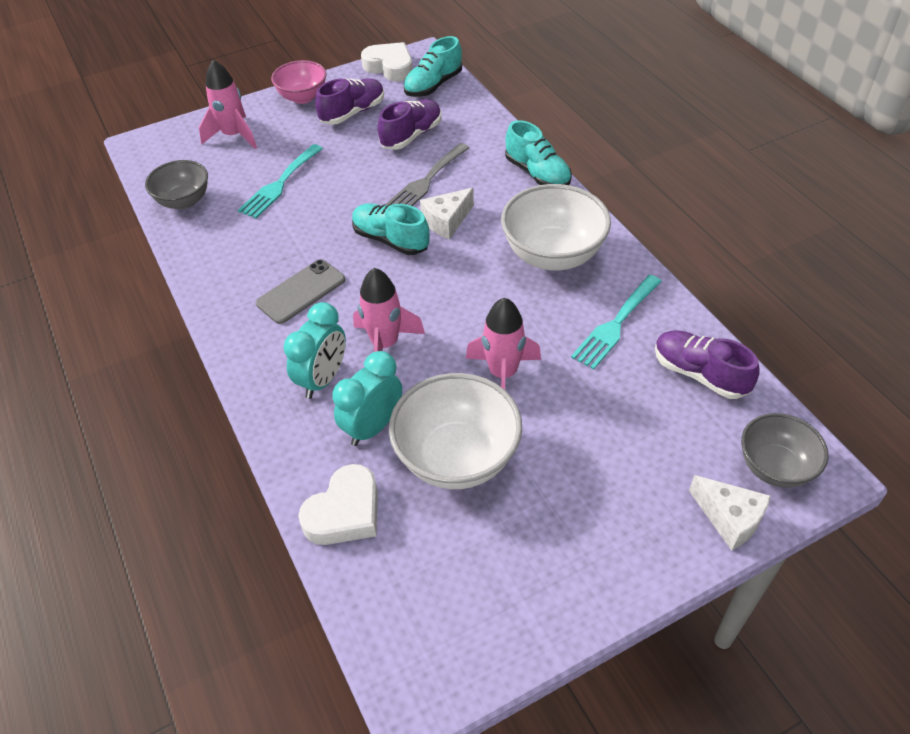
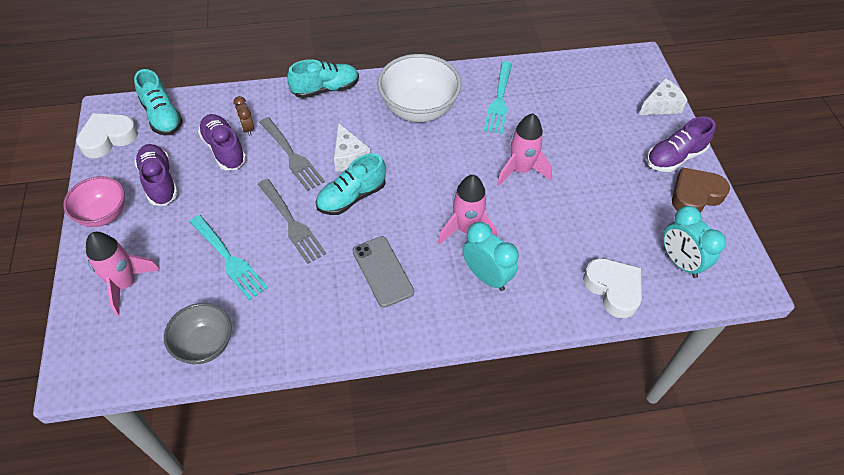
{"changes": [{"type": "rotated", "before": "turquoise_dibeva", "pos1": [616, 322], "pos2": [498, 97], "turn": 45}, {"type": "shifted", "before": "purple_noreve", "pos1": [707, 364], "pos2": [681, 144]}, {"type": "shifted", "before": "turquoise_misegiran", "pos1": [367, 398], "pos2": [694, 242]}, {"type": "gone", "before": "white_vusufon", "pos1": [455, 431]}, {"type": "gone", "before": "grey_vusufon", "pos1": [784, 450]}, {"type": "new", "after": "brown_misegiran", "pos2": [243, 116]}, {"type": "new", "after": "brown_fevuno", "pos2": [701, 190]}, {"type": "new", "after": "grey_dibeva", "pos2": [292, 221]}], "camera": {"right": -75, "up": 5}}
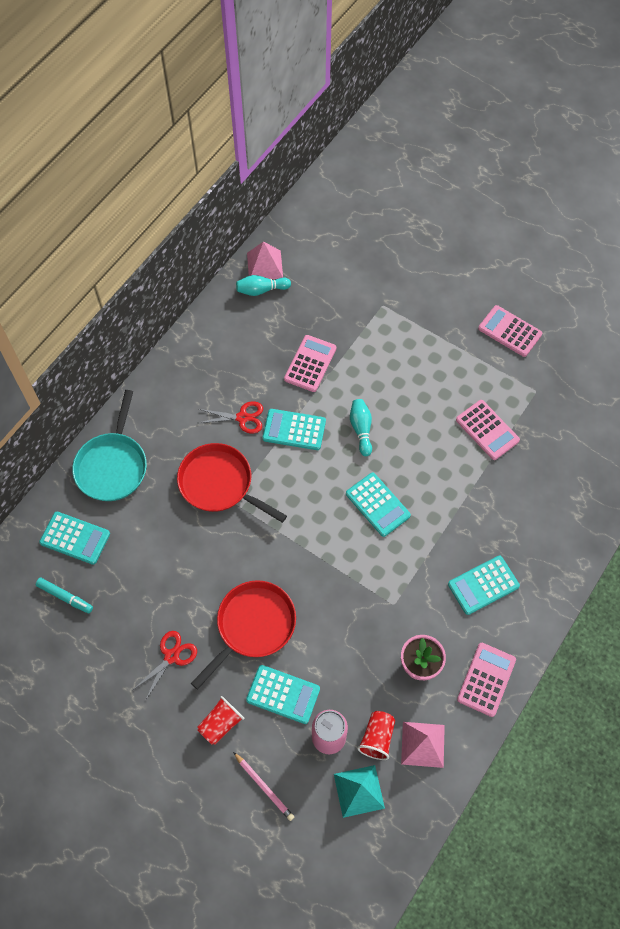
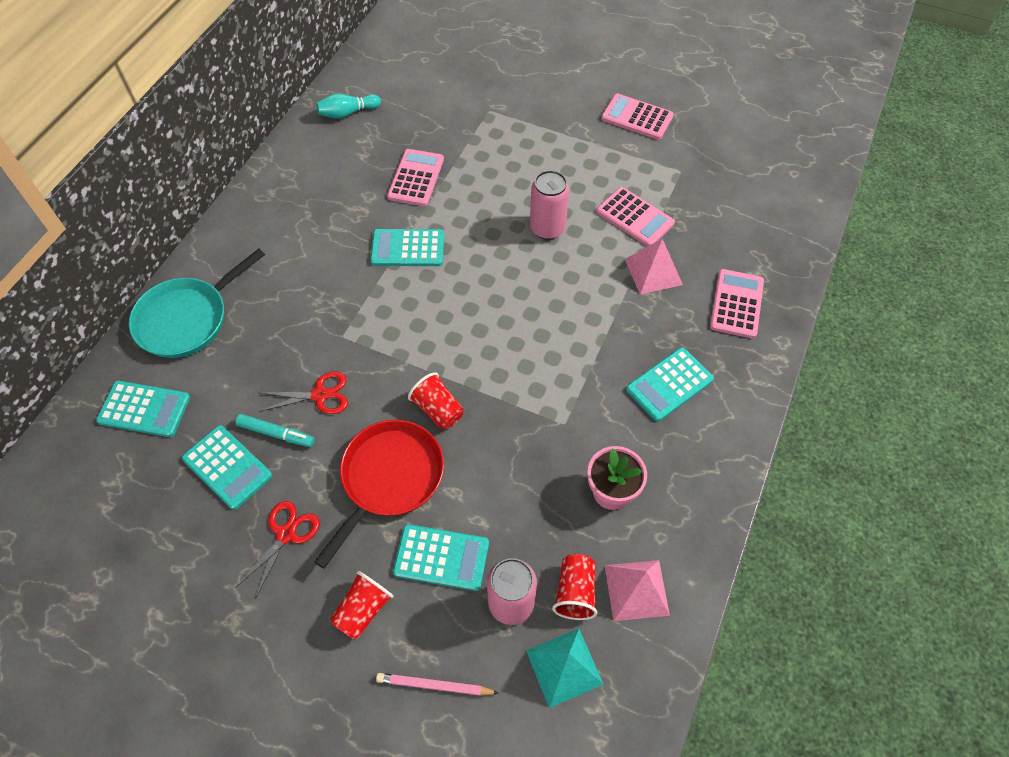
{"changes": [{"type": "shifted", "before": "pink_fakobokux", "pos1": [265, 260], "pos2": [654, 266]}, {"type": "rotated", "before": "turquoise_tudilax", "pos1": [109, 445], "pos2": [197, 303], "turn": 45}, {"type": "gone", "before": "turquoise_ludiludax", "pos1": [361, 427]}, {"type": "shifted", "before": "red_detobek", "pos1": [231, 417], "pos2": [303, 392]}, {"type": "gone", "before": "red_tudilax", "pos1": [232, 483]}, {"type": "shifted", "before": "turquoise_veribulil", "pos1": [378, 505], "pos2": [227, 467]}, {"type": "shifted", "before": "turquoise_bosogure", "pos1": [64, 596], "pos2": [275, 430]}, {"type": "shifted", "before": "pink_veribulil", "pos1": [486, 680], "pos2": [737, 304]}, {"type": "rotated", "before": "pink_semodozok", "pos1": [263, 786], "pos2": [437, 684], "turn": 150}, {"type": "new", "after": "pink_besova", "pos2": [549, 205]}, {"type": "new", "after": "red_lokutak", "pos2": [436, 400]}], "camera": {"right": -10, "up": -5}}
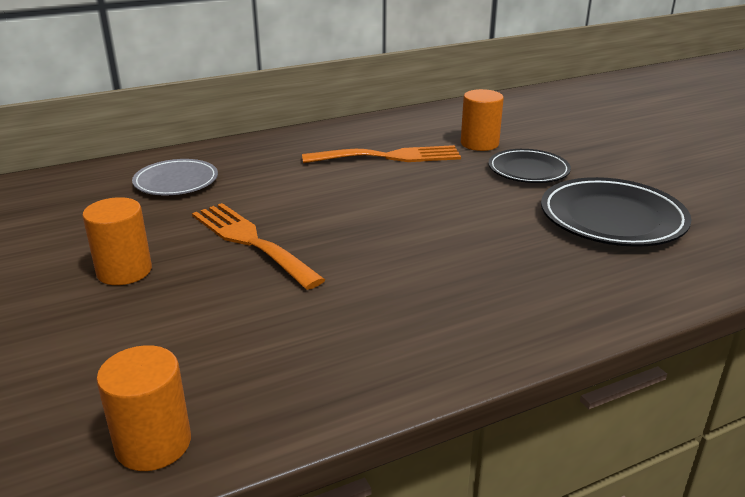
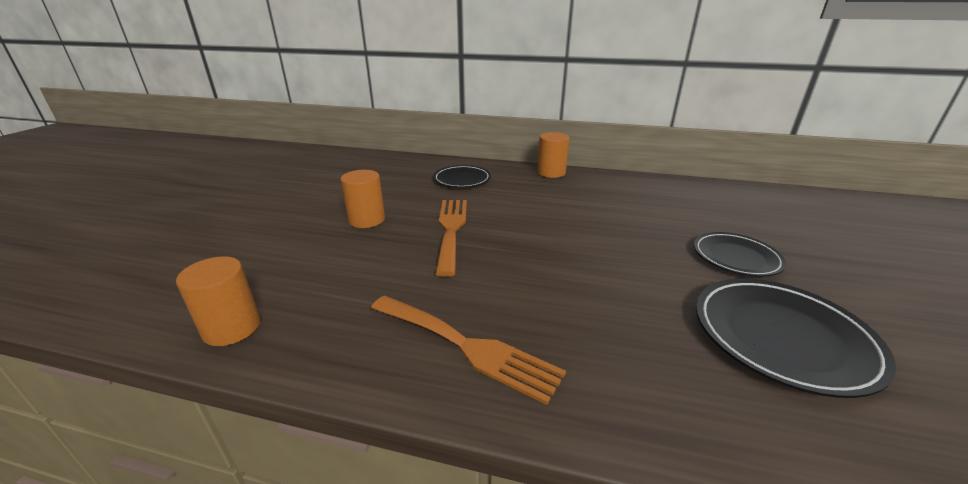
{"changes": [{"type": "shifted", "before": "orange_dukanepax", "pos1": [482, 120], "pos2": [553, 155]}, {"type": "shifted", "before": "orange_dibeva", "pos1": [381, 154], "pos2": [468, 350]}, {"type": "repainted", "before": "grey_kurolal", "after": "black_kurolal", "pos1": [175, 177], "pos2": [462, 176]}], "camera": {"right": 40, "up": 0}}
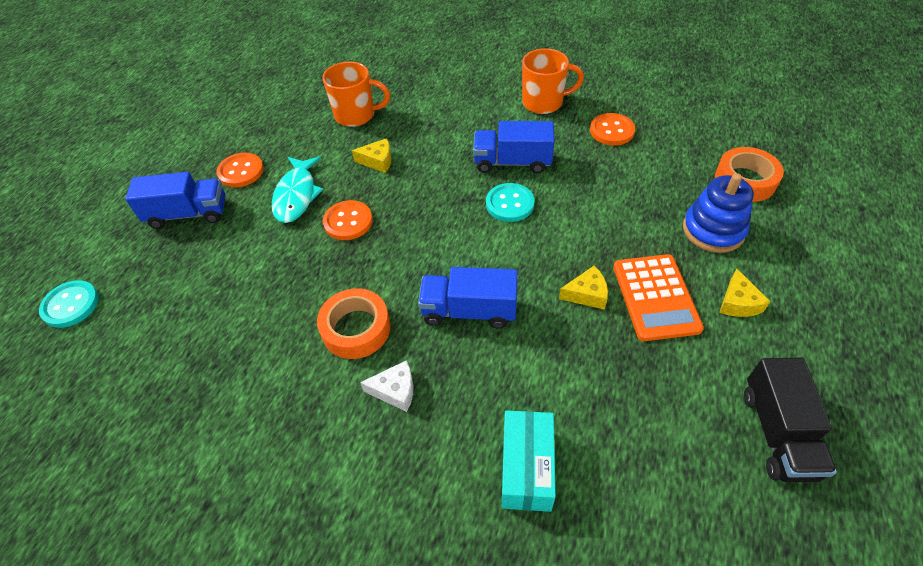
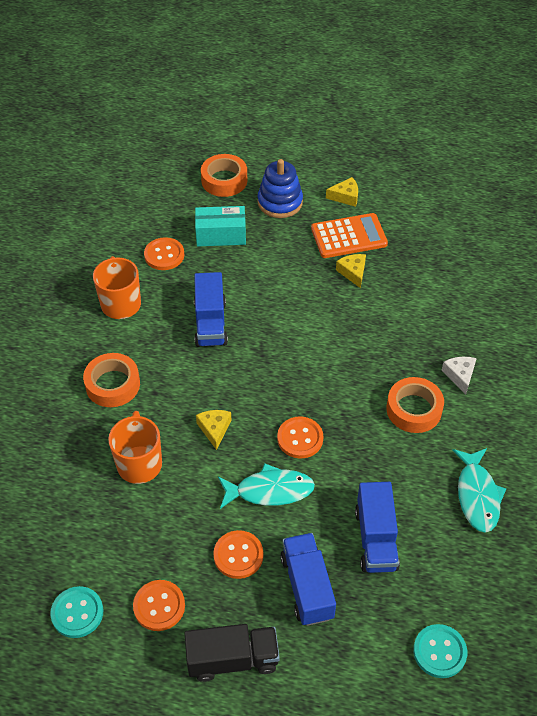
{"changes": [{"type": "shifted", "before": "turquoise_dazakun", "pos1": [510, 202], "pos2": [76, 612]}, {"type": "shifted", "before": "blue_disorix", "pos1": [468, 298], "pos2": [377, 527]}, {"type": "shifted", "before": "black_disorix", "pos1": [790, 419], "pos2": [232, 653]}, {"type": "shifted", "before": "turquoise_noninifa", "pos1": [529, 461], "pos2": [220, 226]}, {"type": "new", "after": "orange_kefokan", "pos2": [111, 380]}, {"type": "new", "after": "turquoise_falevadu", "pos2": [479, 490]}, {"type": "new", "after": "orange_dazakun", "pos2": [159, 605]}], "camera": {"right": -100, "up": 0}}
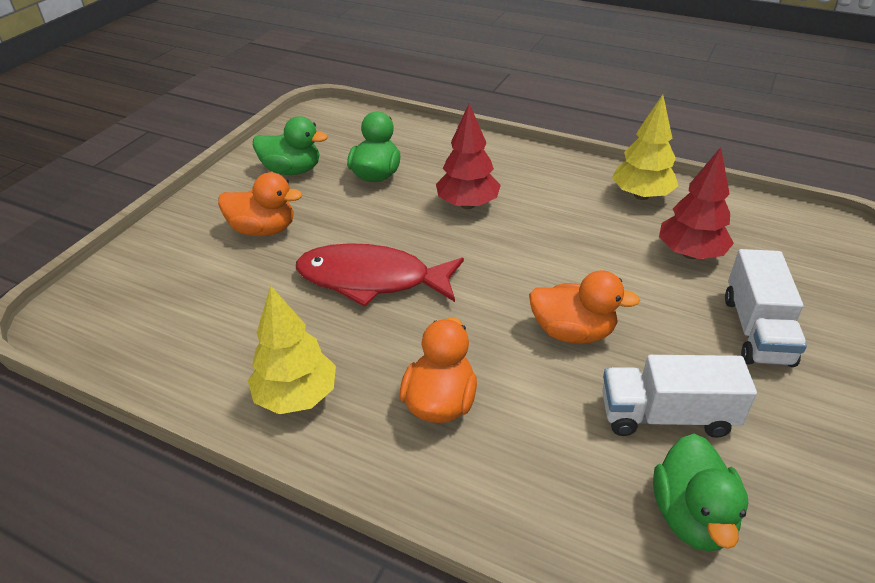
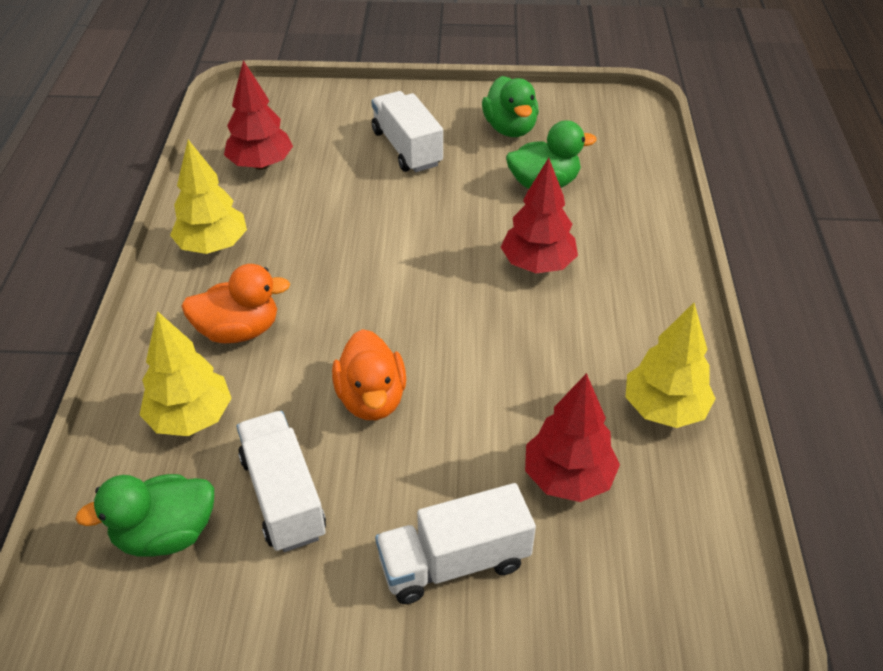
{"changes": [{"type": "swapped", "before": "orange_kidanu", "after": "white_disorix", "pos1": [260, 204], "pos2": [407, 131]}, {"type": "gone", "before": "red_falevadu", "pos1": [380, 275]}, {"type": "new", "after": "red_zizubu", "pos2": [258, 115]}, {"type": "new", "after": "yellow_zizubu", "pos2": [186, 373]}], "camera": {"right": 65, "up": 5}}
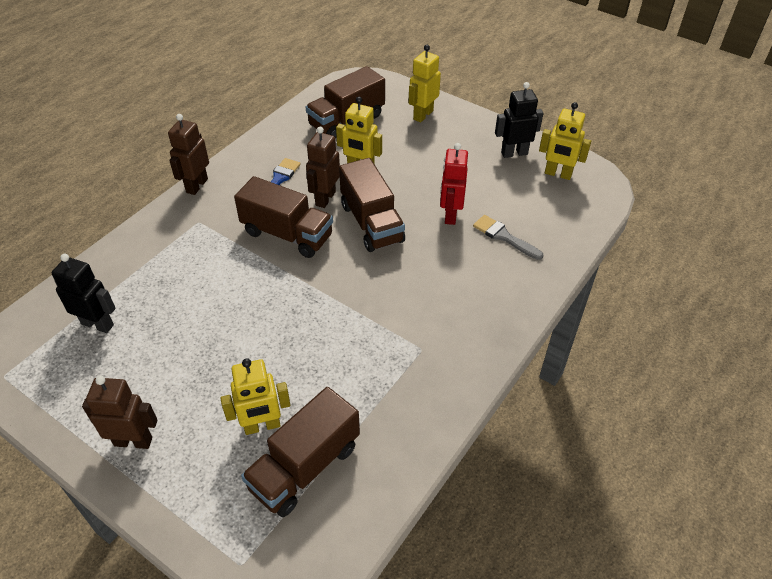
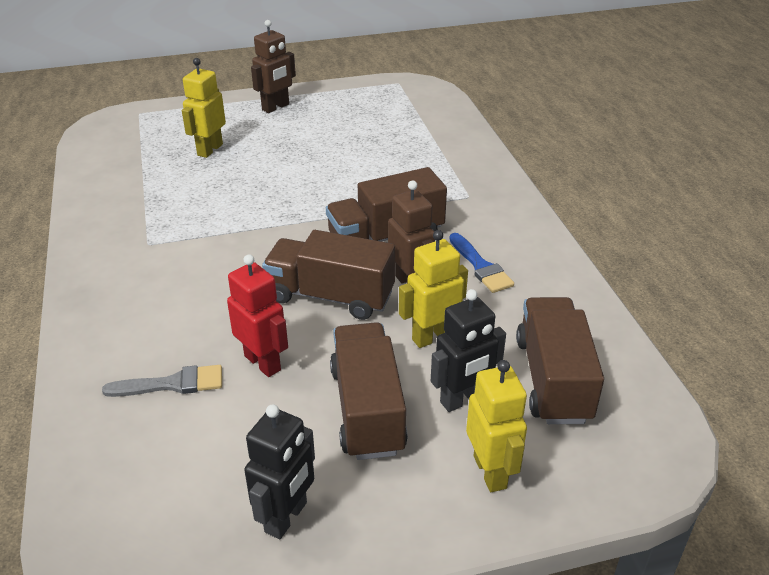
{"changes": [{"type": "gone", "before": "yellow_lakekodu", "pos1": [565, 141]}, {"type": "gone", "before": "brown_lakekodu", "pos1": [188, 154]}, {"type": "shifted", "before": "black_lakekodu", "pos1": [84, 293], "pos2": [468, 350]}, {"type": "shifted", "before": "brown_disorix", "pos1": [300, 452], "pos2": [369, 391]}], "camera": {"right": 130, "up": -10}}
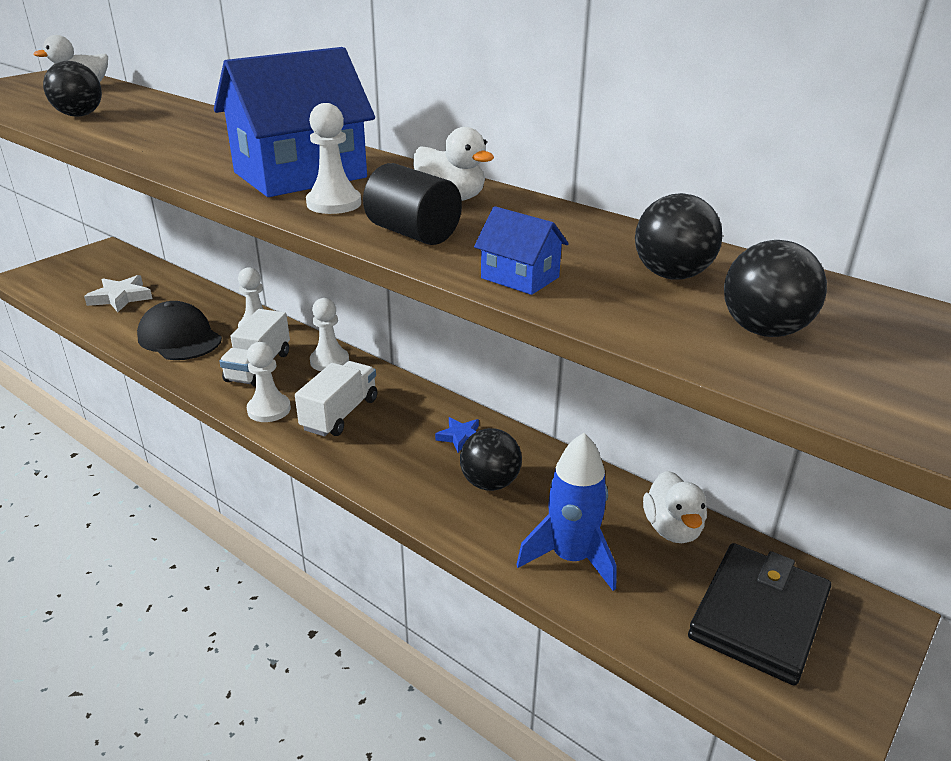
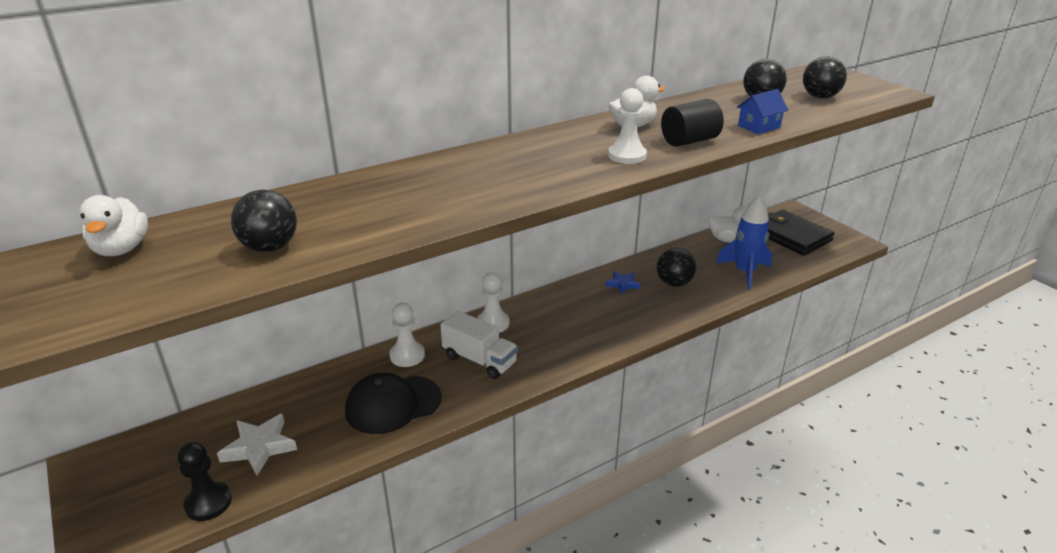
{"changes": [{"type": "gone", "before": "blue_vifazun", "pos1": [294, 122]}, {"type": "gone", "before": "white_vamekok", "pos1": [269, 382]}, {"type": "gone", "before": "white_disorix", "pos1": [336, 399]}, {"type": "new", "after": "black_vamekok", "pos2": [204, 481]}], "camera": {"right": -70, "up": 0}}
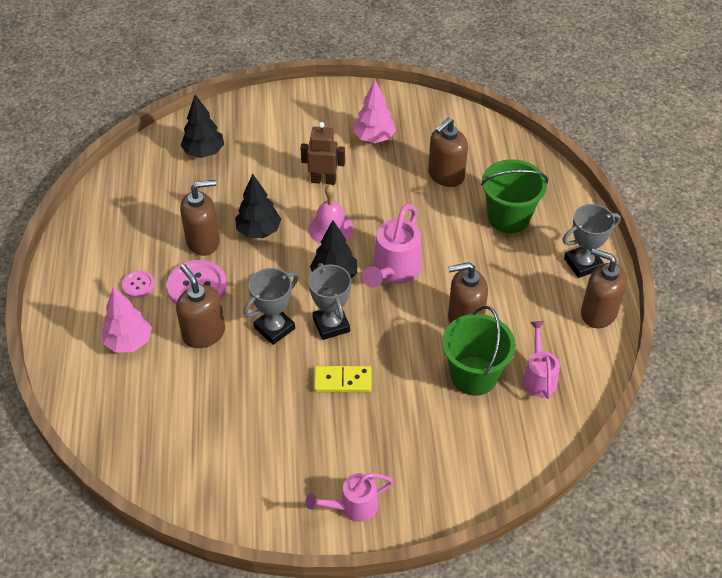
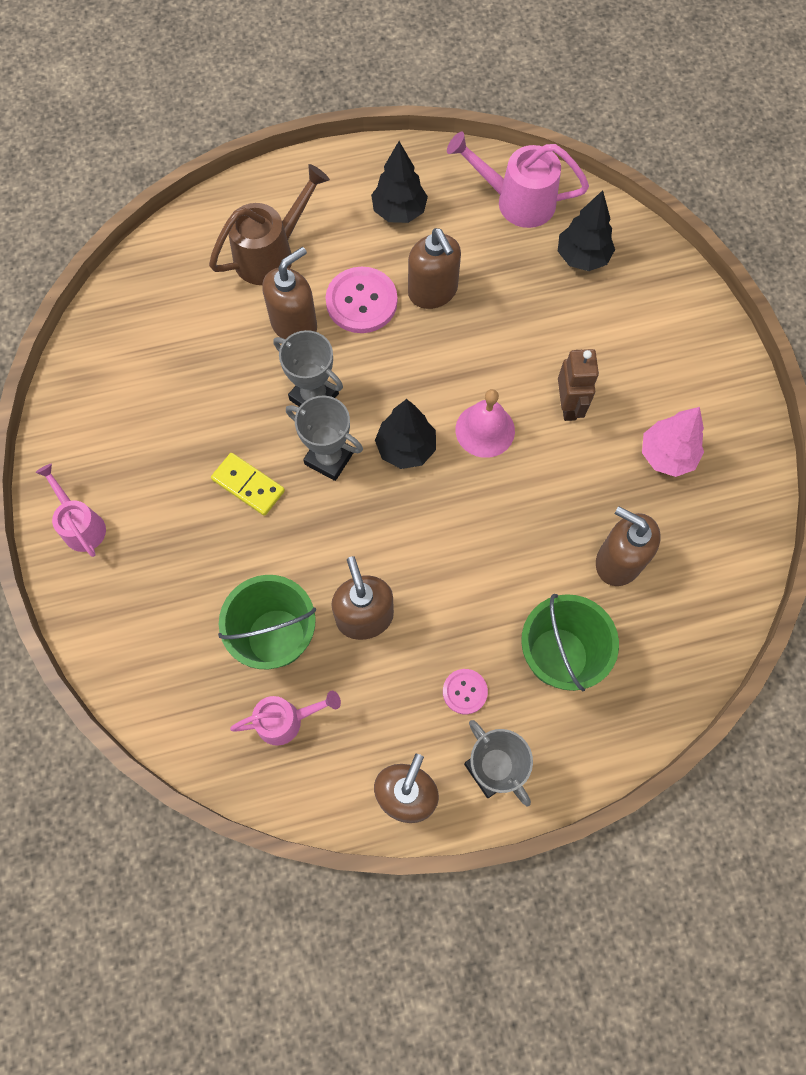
{"changes": [{"type": "shifted", "before": "black_zizubu", "pos1": [258, 206], "pos2": [399, 182]}, {"type": "shifted", "before": "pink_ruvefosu", "pos1": [392, 246], "pos2": [518, 180]}, {"type": "rotated", "before": "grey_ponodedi", "pos1": [330, 301], "pos2": [324, 438], "turn": 60}, {"type": "shifted", "before": "pink_dazakun", "pos1": [138, 284], "pos2": [465, 692]}, {"type": "swapped", "before": "pink_zizubu", "after": "brown_ruvefosu", "pos1": [126, 320], "pos2": [269, 224]}, {"type": "rotated", "before": "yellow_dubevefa", "pos1": [342, 379], "pos2": [248, 484], "turn": -45}], "camera": {"right": 80, "up": 20}}
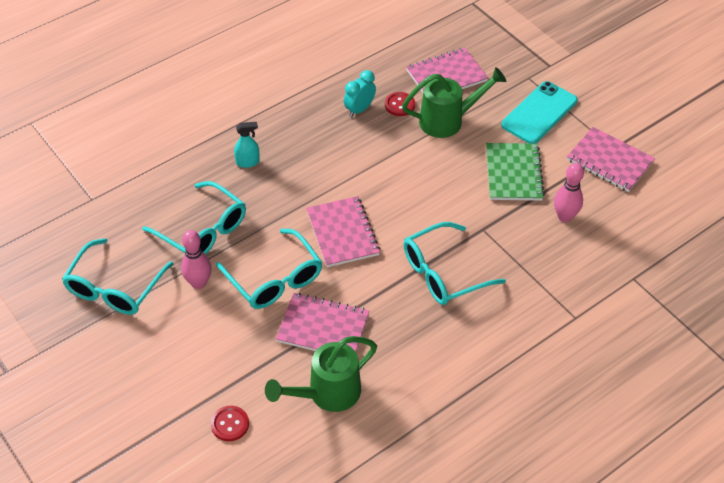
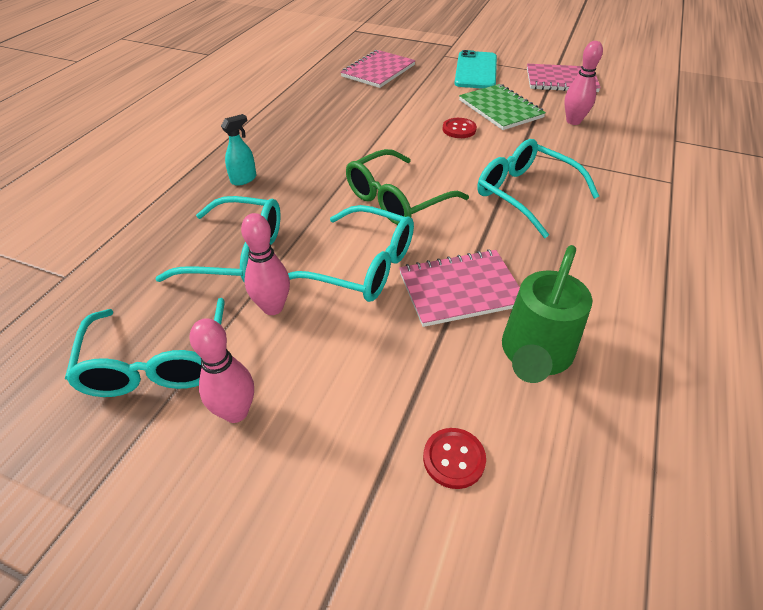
{"changes": [{"type": "gone", "before": "green_ruvefosu", "pos1": [454, 102]}, {"type": "gone", "before": "turquoise_misegiran", "pos1": [360, 93]}, {"type": "shifted", "before": "red_dazakun", "pos1": [400, 104], "pos2": [460, 128]}, {"type": "swapped", "before": "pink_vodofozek", "after": "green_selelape", "pos1": [343, 231], "pos2": [407, 187]}, {"type": "rotated", "before": "turquoise_selelape", "pos1": [454, 263], "pos2": [538, 188], "turn": 105}, {"type": "new", "after": "pink_ludiludax", "pos2": [222, 370]}], "camera": {"right": -30, "up": -5}}
